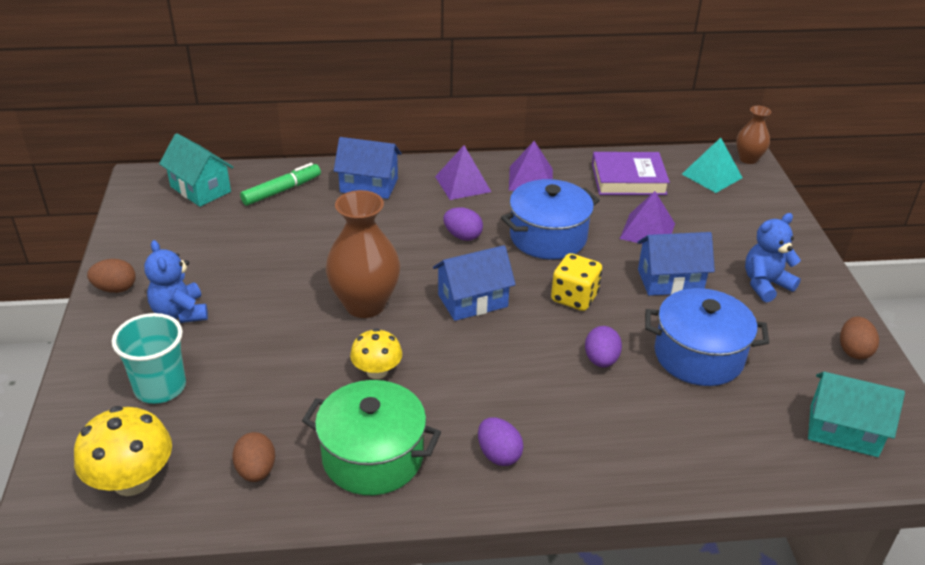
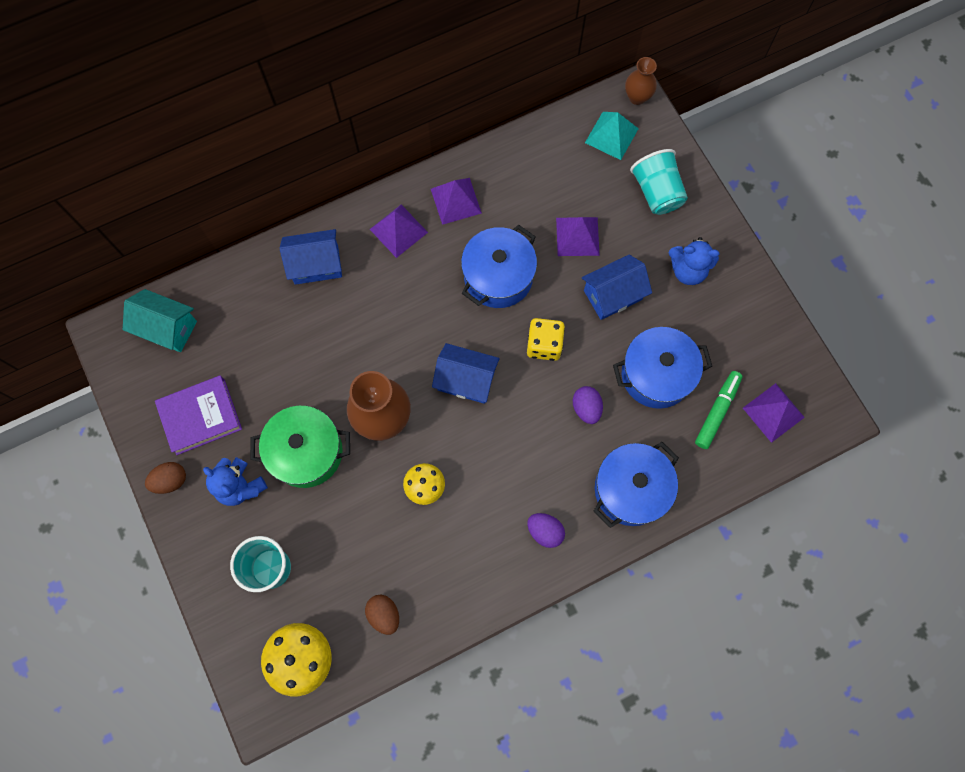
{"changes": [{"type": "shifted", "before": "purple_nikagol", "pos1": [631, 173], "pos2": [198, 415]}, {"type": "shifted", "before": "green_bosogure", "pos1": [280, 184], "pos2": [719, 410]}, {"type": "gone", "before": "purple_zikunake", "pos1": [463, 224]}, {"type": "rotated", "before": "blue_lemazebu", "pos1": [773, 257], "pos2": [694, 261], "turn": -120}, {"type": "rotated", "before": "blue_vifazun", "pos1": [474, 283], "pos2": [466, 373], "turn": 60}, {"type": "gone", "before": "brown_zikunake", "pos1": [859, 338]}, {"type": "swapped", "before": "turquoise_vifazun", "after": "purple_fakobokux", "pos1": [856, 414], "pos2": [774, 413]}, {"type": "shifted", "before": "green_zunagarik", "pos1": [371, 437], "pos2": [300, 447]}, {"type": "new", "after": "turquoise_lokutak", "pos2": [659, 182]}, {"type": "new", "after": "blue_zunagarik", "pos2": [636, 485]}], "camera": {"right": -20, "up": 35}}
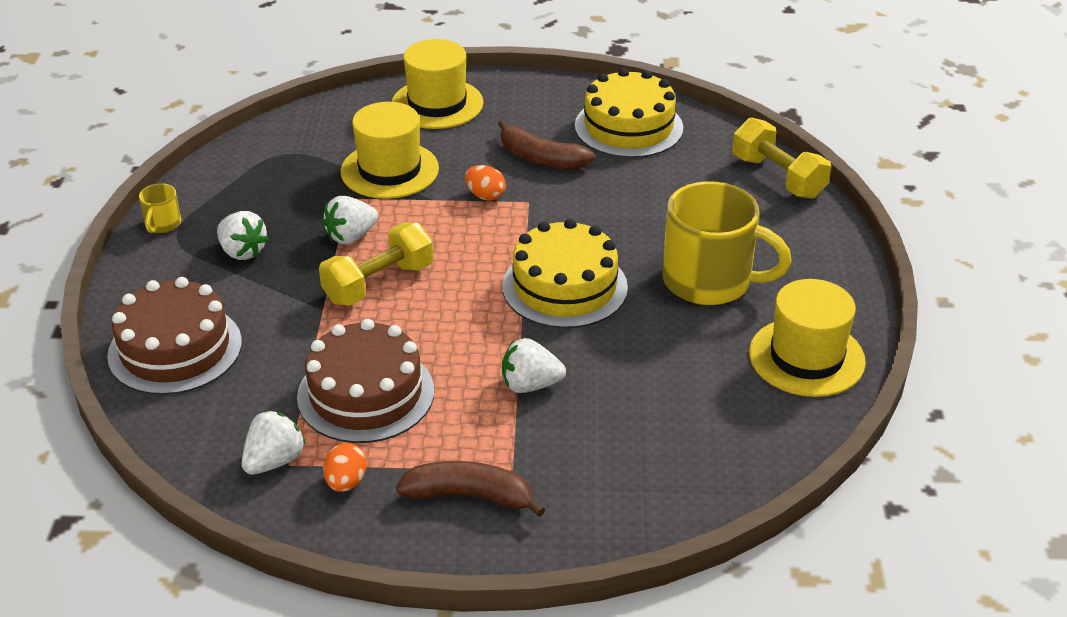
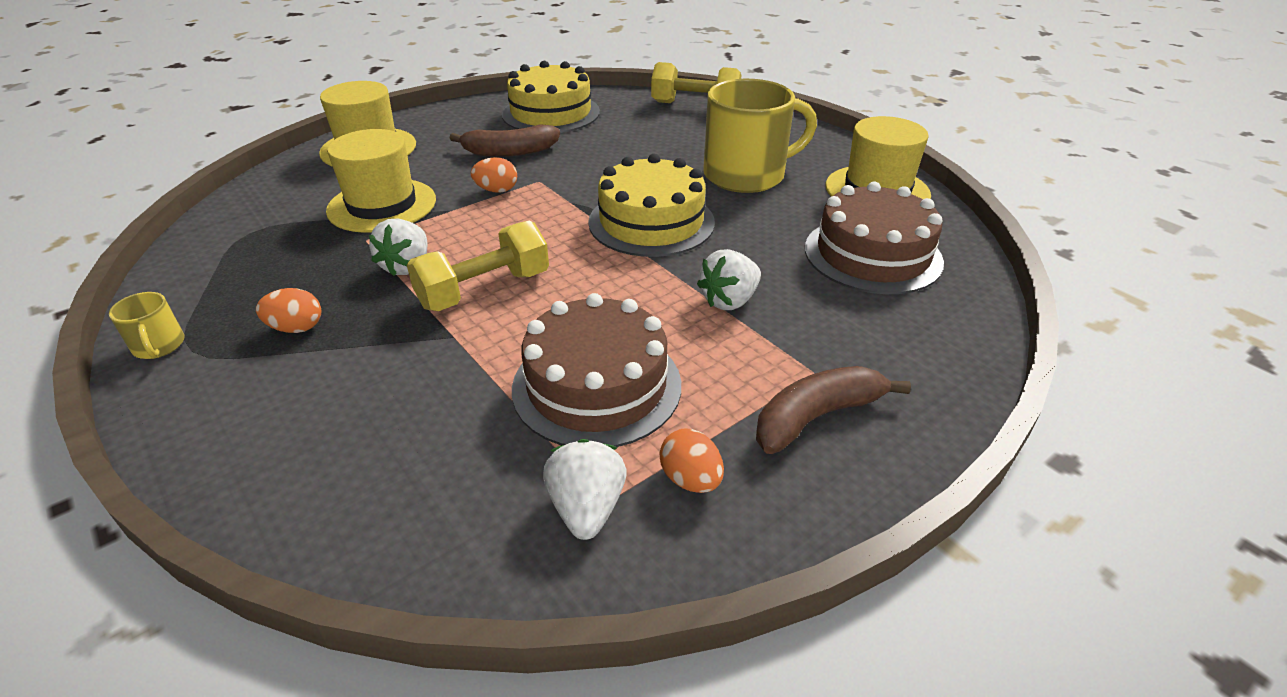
{"changes": [{"type": "swapped", "before": "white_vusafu", "after": "orange_zikunake", "pos1": [242, 235], "pos2": [288, 310]}, {"type": "rotated", "before": "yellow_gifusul", "pos1": [376, 264], "pos2": [478, 266], "turn": 45}, {"type": "shifted", "before": "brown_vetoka", "pos1": [174, 336], "pos2": [874, 238]}], "camera": {"right": -40, "up": 0}}
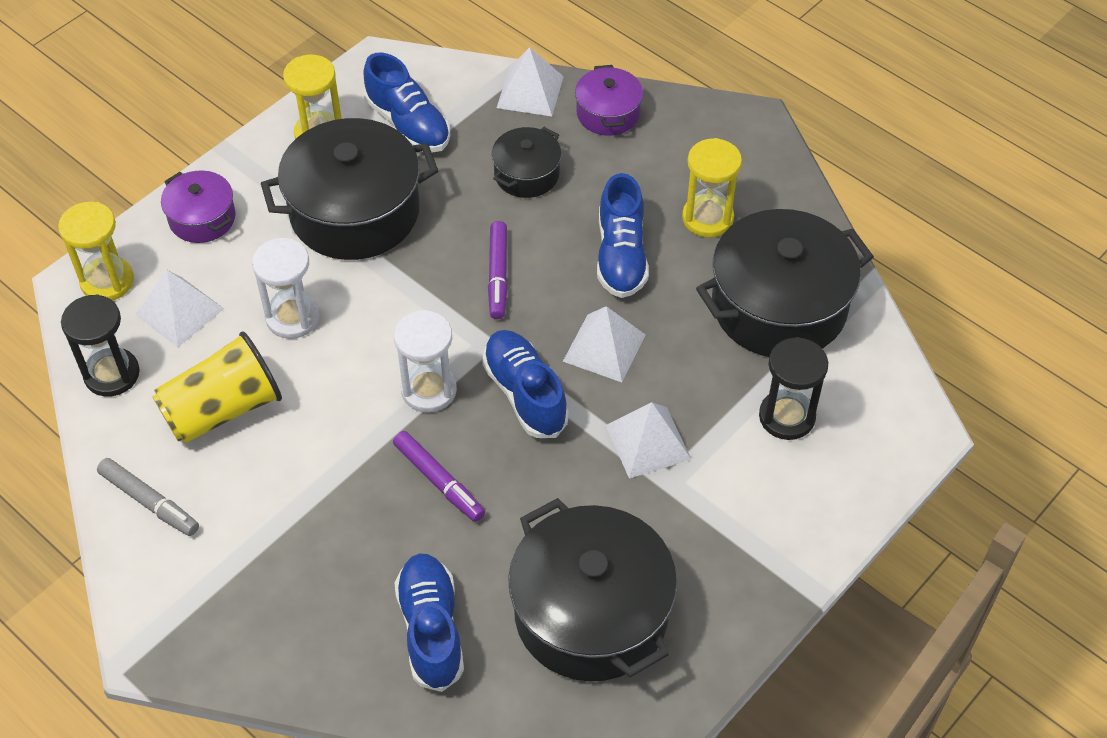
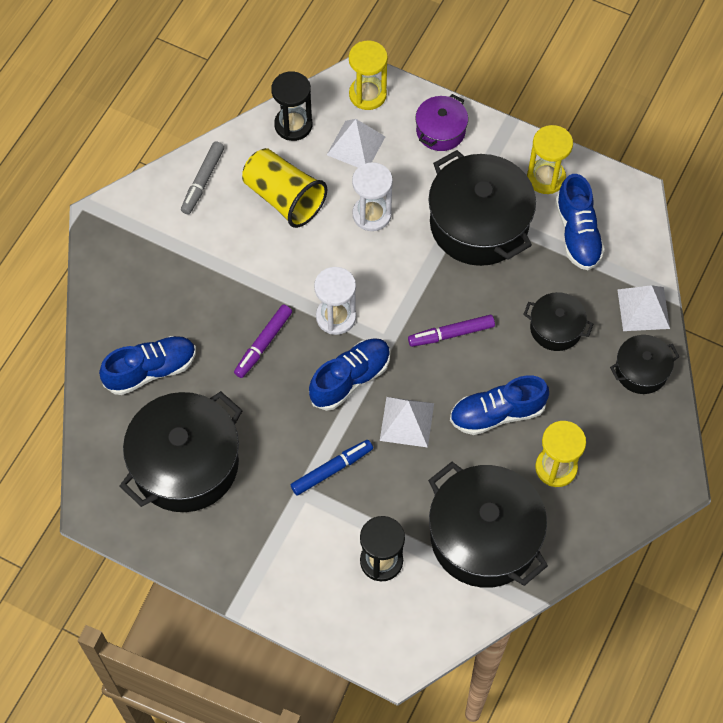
{"changes": [{"type": "rotated", "before": "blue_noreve", "pos1": [406, 103], "pos2": [580, 222], "turn": -45}, {"type": "repainted", "before": "purple_zunagarik", "after": "black_zunagarik", "pos1": [609, 100], "pos2": [645, 364]}, {"type": "swapped", "before": "white_fakobokux", "after": "blue_bosogure", "pos1": [648, 440], "pos2": [332, 468]}], "camera": {"right": 75, "up": 10}}
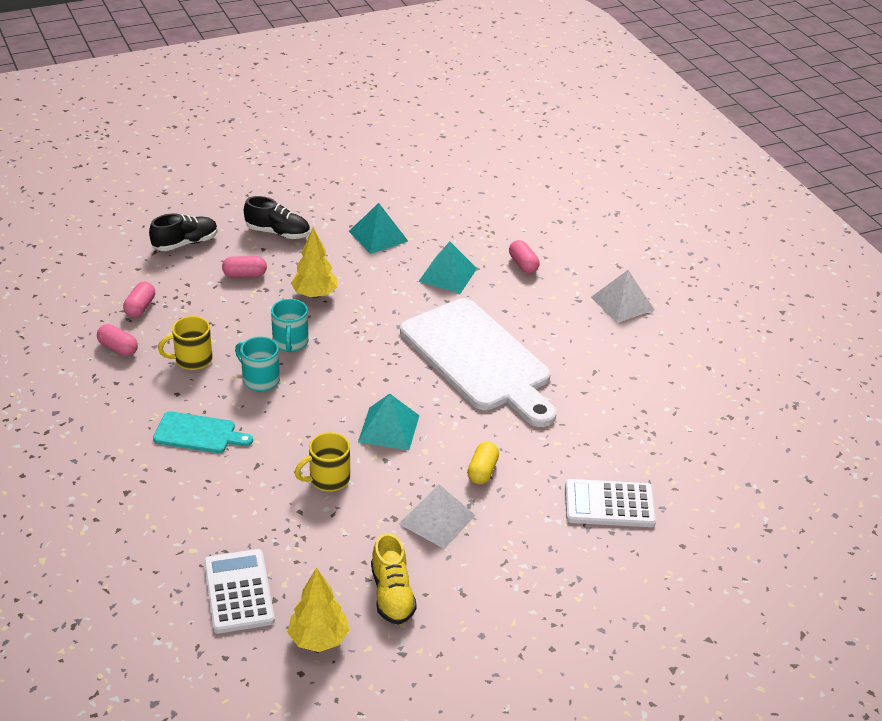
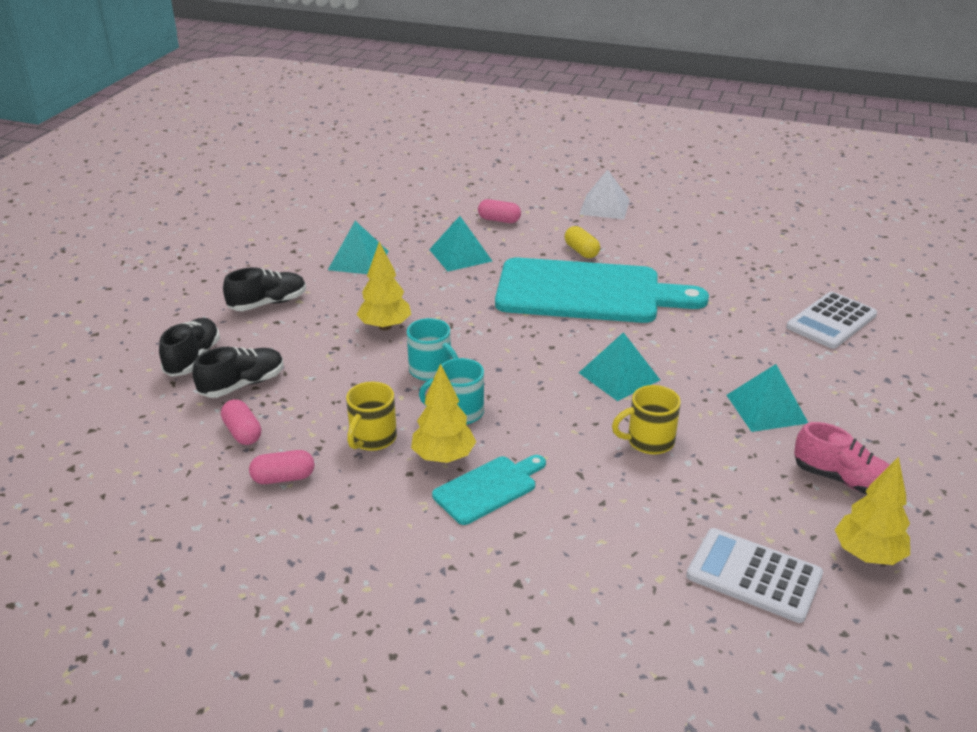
{"changes": [{"type": "gone", "before": "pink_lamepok", "pos1": [244, 266]}, {"type": "repainted", "before": "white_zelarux", "after": "turquoise_zelarux", "pos1": [478, 362], "pos2": [602, 290]}, {"type": "rotated", "before": "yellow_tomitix", "pos1": [322, 462], "pos2": [646, 420], "turn": 60}, {"type": "shifted", "before": "yellow_lamepok", "pos1": [483, 463], "pos2": [582, 242]}, {"type": "repainted", "before": "white_fakobokux", "after": "turquoise_fakobokux", "pos1": [437, 516], "pos2": [767, 398]}, {"type": "repainted", "before": "yellow_noreve", "after": "pink_noreve", "pos1": [394, 579], "pos2": [842, 458]}, {"type": "new", "after": "black_noreve", "pos2": [238, 372]}, {"type": "new", "after": "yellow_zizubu", "pos2": [443, 413]}], "camera": {"right": -45, "up": -5}}
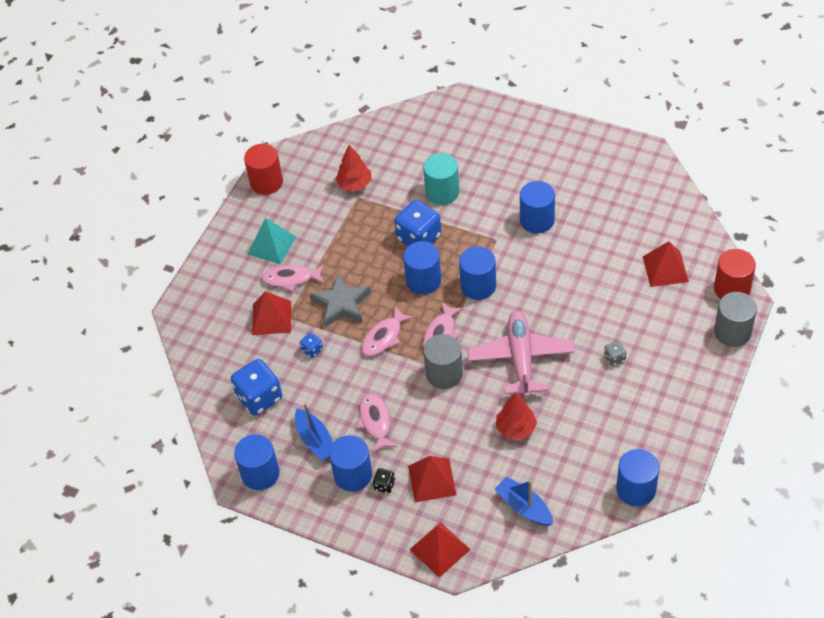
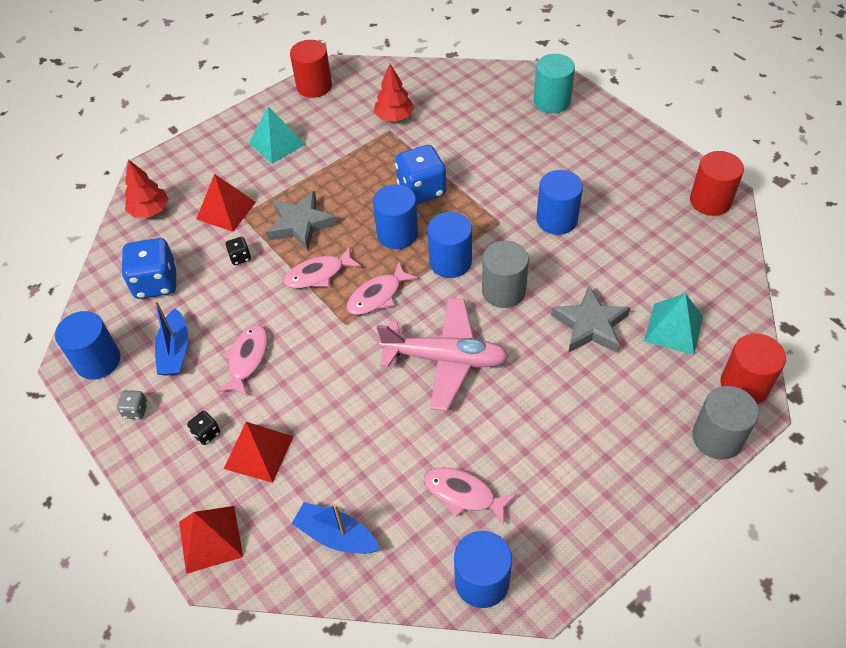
{"changes": [{"type": "shifted", "before": "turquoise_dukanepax", "pos1": [441, 179], "pos2": [554, 83]}, {"type": "repainted", "before": "red_fakobokux", "after": "turquoise_fakobokux", "pos1": [666, 264], "pos2": [673, 324]}, {"type": "shifted", "before": "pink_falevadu", "pos1": [292, 278], "pos2": [470, 496]}, {"type": "rotated", "before": "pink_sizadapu", "pos1": [521, 354], "pos2": [443, 354], "turn": 75}, {"type": "repainted", "before": "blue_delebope", "after": "black_delebope", "pos1": [311, 345], "pos2": [238, 251]}, {"type": "shifted", "before": "grey_dukanepax", "pos1": [443, 361], "pos2": [505, 274]}, {"type": "shifted", "before": "grey_delebope", "pos1": [615, 353], "pos2": [132, 404]}, {"type": "shifted", "before": "red_zizubu", "pos1": [516, 416], "pos2": [147, 188]}, {"type": "gone", "before": "blue_dukanepax", "pos1": [350, 463]}, {"type": "rotated", "before": "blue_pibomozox", "pos1": [523, 501], "pos2": [335, 528], "turn": -45}, {"type": "new", "after": "red_dukanepax", "pos2": [717, 183]}, {"type": "new", "after": "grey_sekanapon", "pos2": [590, 319]}], "camera": {"right": 25, "up": 0}}
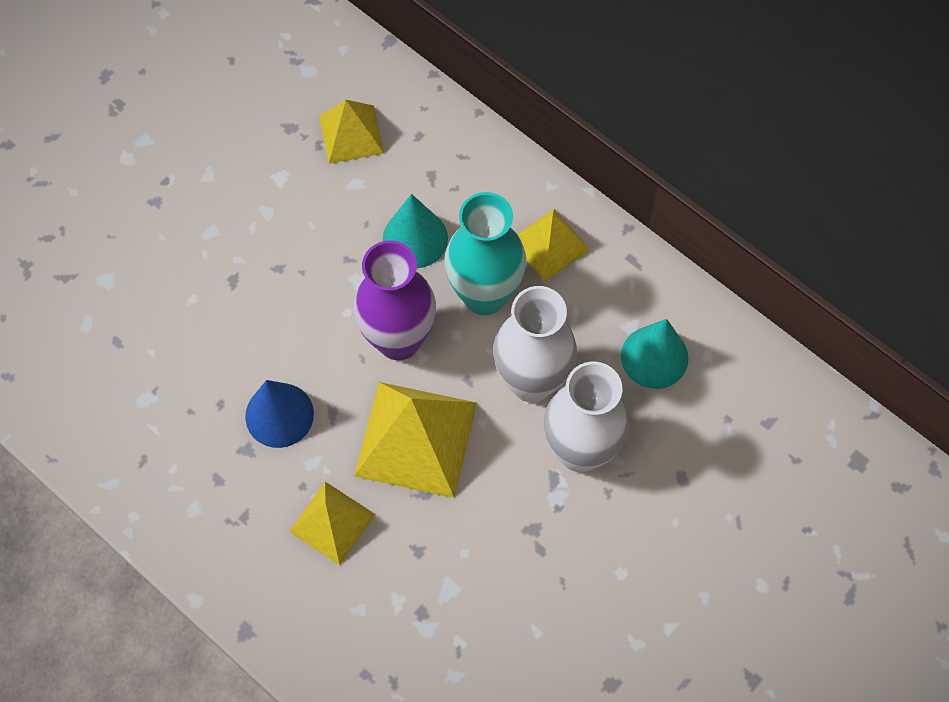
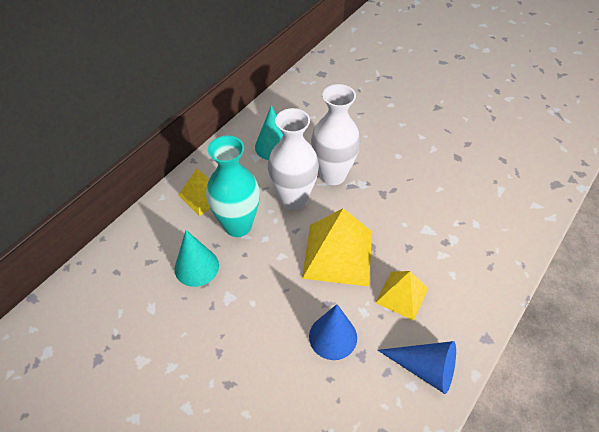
{"changes": [{"type": "gone", "before": "yellow_fakobokux", "pos1": [351, 132]}, {"type": "gone", "before": "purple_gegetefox", "pos1": [394, 300]}, {"type": "new", "after": "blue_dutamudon", "pos2": [417, 367]}], "camera": {"right": -95, "up": -15}}
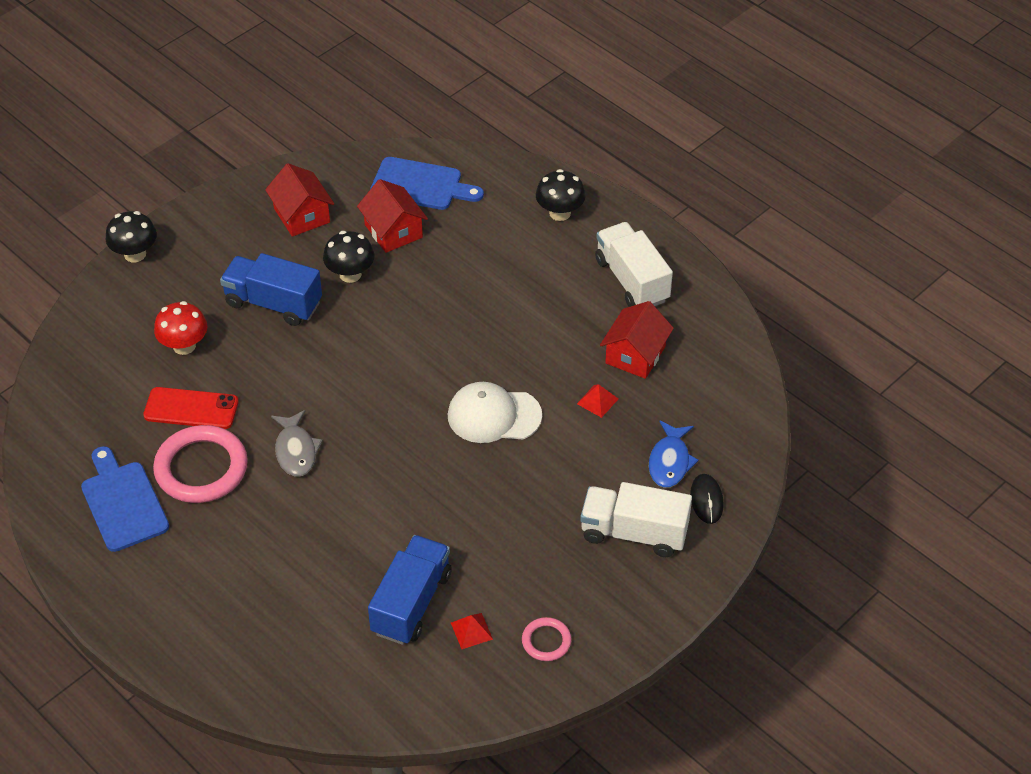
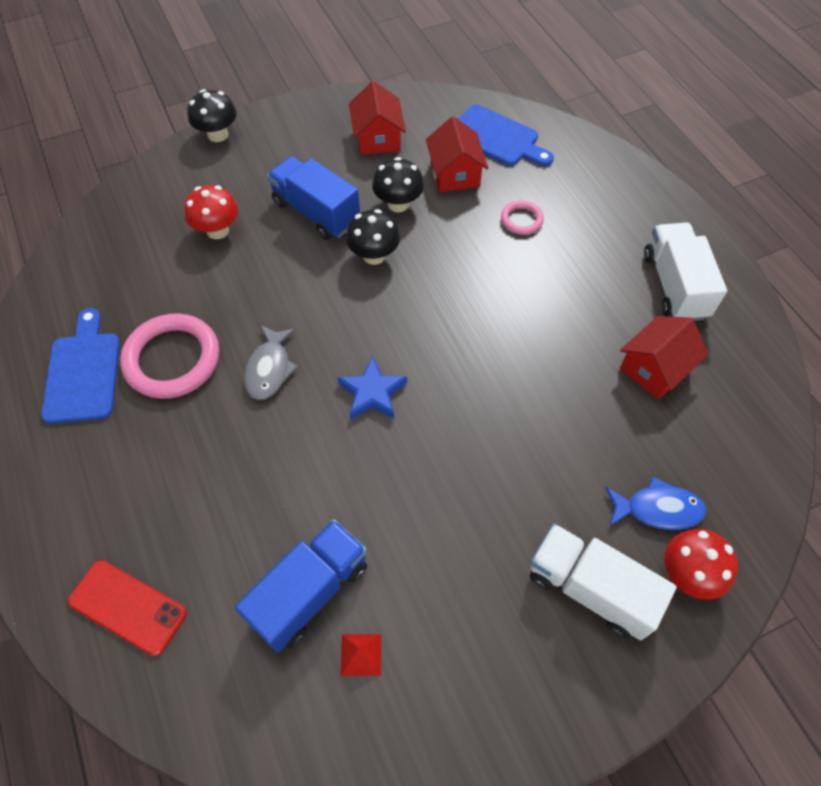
{"changes": [{"type": "shifted", "before": "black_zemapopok", "pos1": [561, 195], "pos2": [373, 237]}, {"type": "gone", "before": "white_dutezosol", "pos1": [495, 412]}, {"type": "gone", "before": "red_fakobokux", "pos1": [597, 401]}, {"type": "shifted", "before": "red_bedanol", "pos1": [191, 408], "pos2": [127, 608]}, {"type": "rotated", "before": "blue_falevadu", "pos1": [674, 454], "pos2": [656, 503], "turn": -120}, {"type": "swapped", "before": "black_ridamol", "after": "red_zemapopok", "pos1": [707, 499], "pos2": [701, 564]}, {"type": "shifted", "before": "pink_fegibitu", "pos1": [547, 639], "pos2": [522, 218]}, {"type": "new", "after": "blue_sekanapon", "pos2": [372, 387]}], "camera": {"right": 20, "up": 10}}
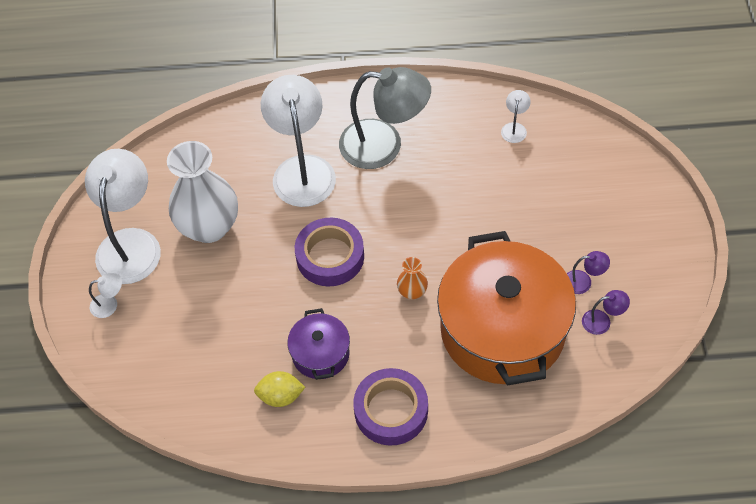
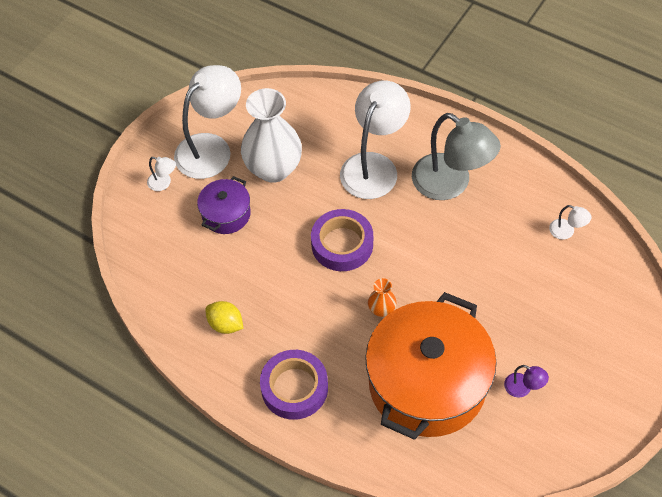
{"changes": [{"type": "rotated", "before": "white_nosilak", "pos1": [516, 116], "pos2": [570, 222], "turn": 75}, {"type": "gone", "before": "purple_nosilak", "pos1": [606, 312]}, {"type": "shifted", "before": "purple_zunagarik", "pos1": [318, 344], "pos2": [224, 205]}], "camera": {"right": 35, "up": 0}}
